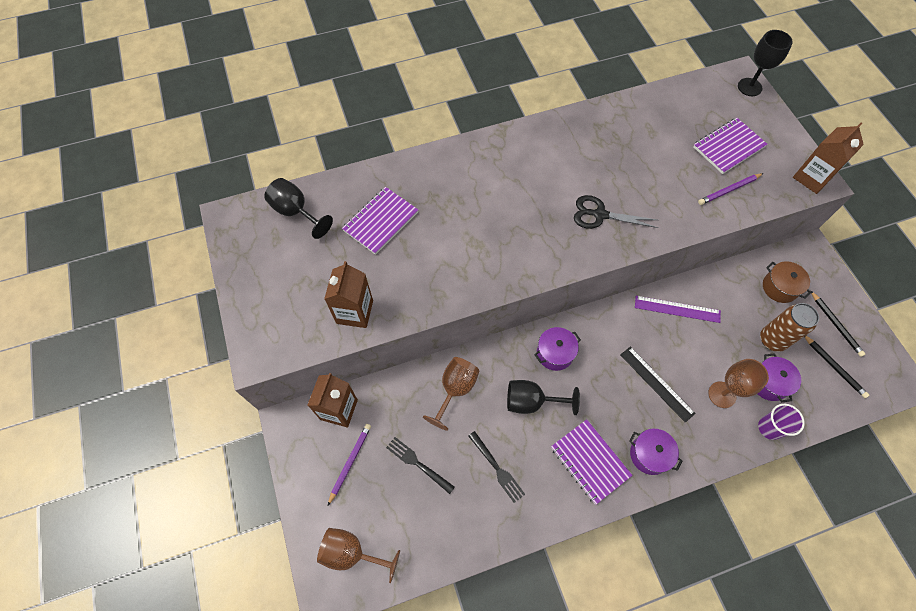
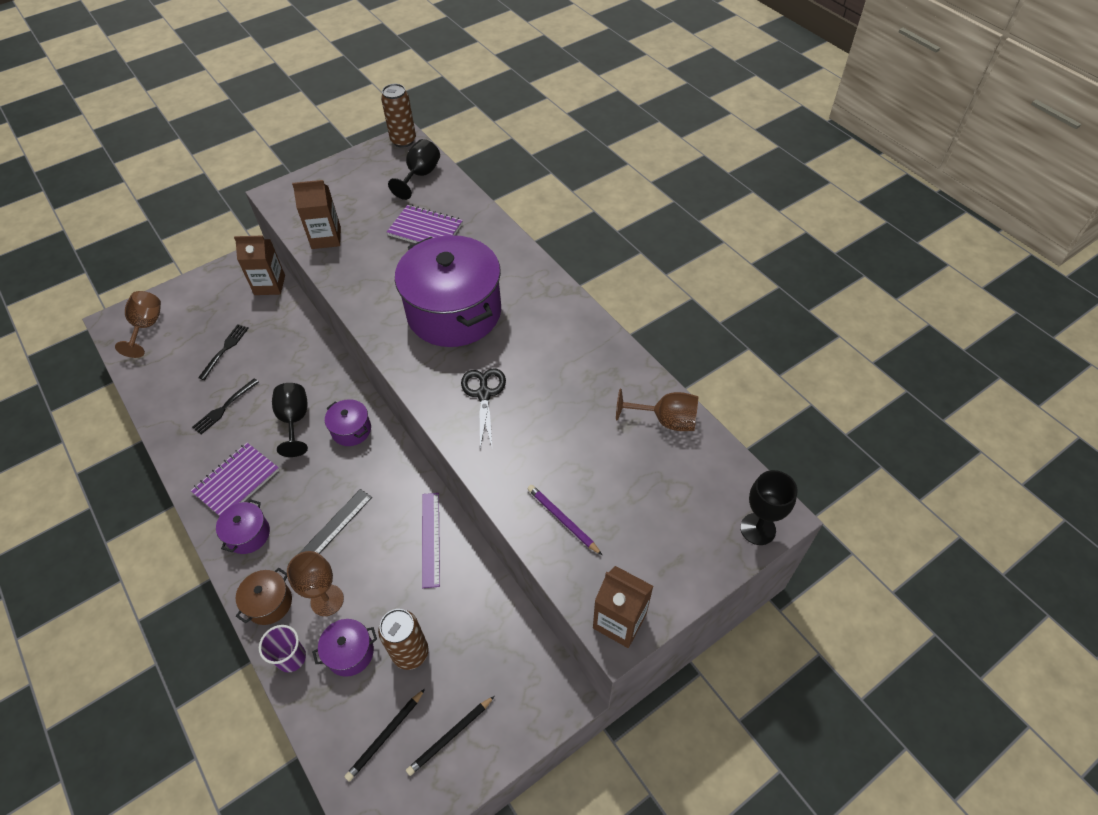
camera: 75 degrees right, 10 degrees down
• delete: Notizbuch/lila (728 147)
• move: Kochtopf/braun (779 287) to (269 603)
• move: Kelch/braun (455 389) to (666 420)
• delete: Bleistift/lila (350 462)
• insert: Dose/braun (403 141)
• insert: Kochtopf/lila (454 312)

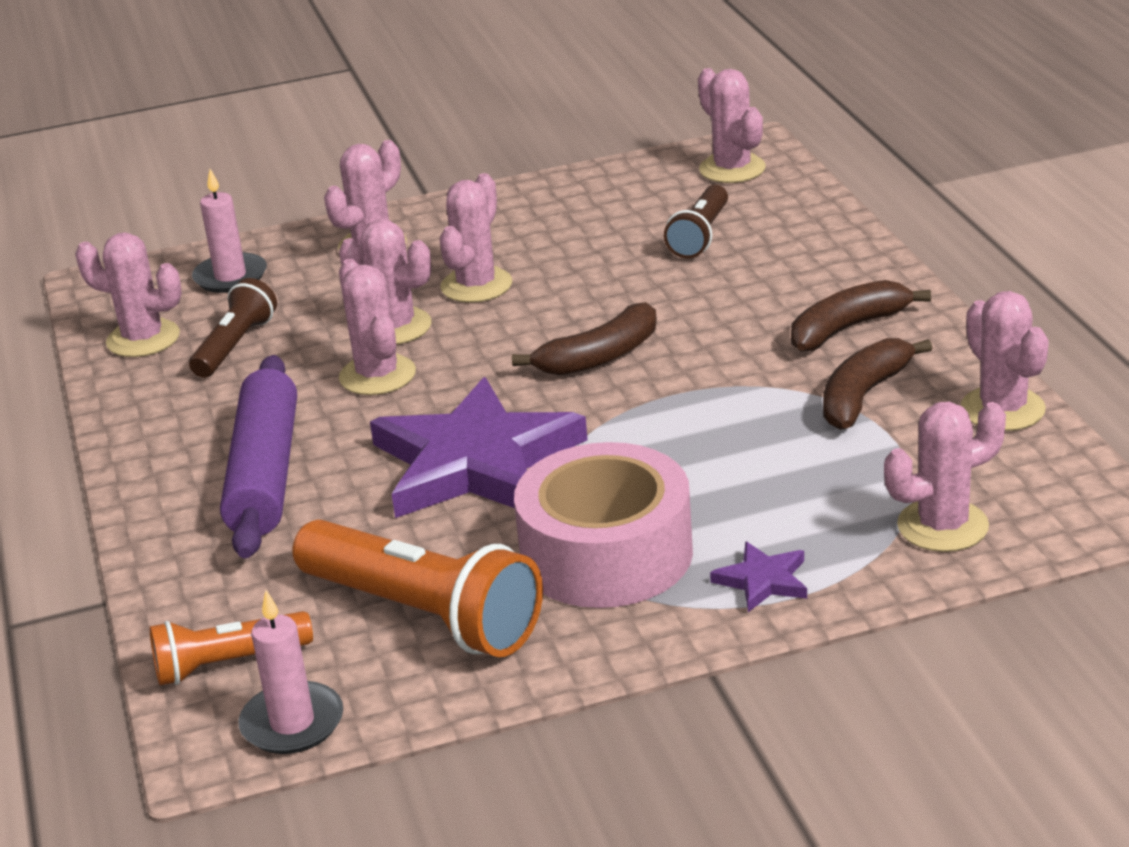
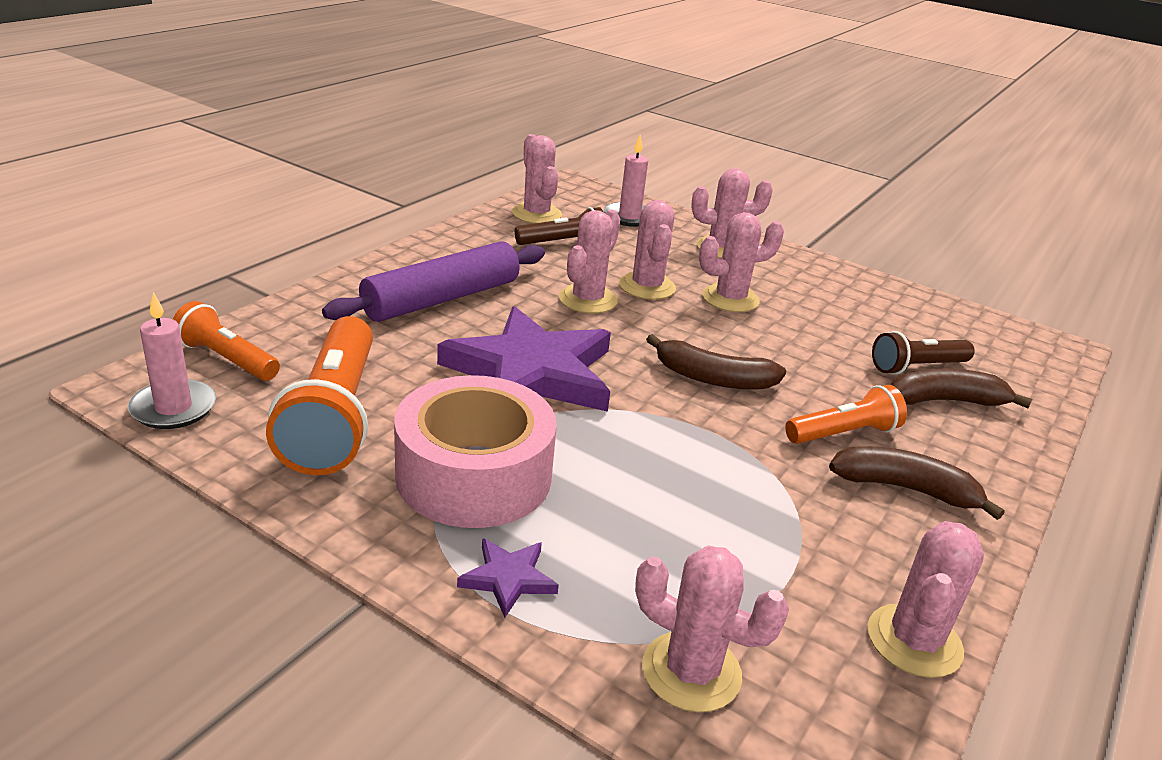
camera: 45 degrees right, 0 degrees up
• delete: Kaktus/rosa (732 169)
• move: Banane/braun (863 396) to (945 401)
• insert: Taschenlampe/orange (844 434)

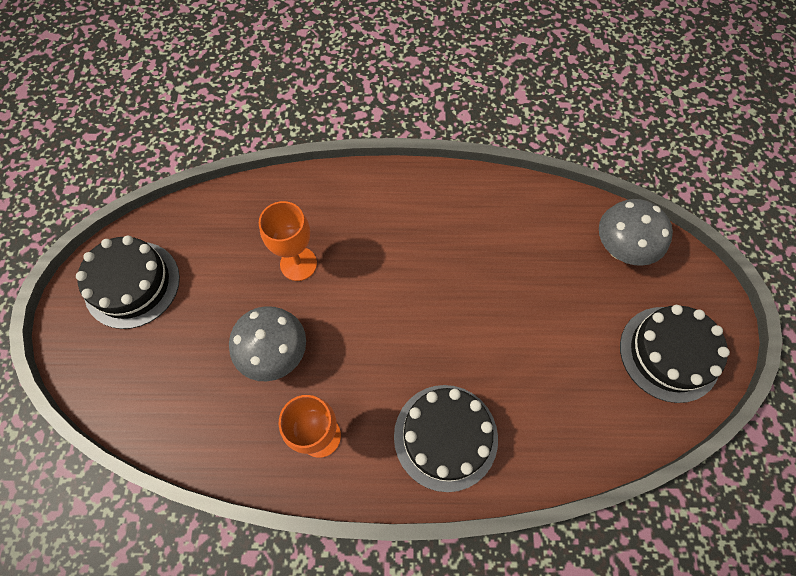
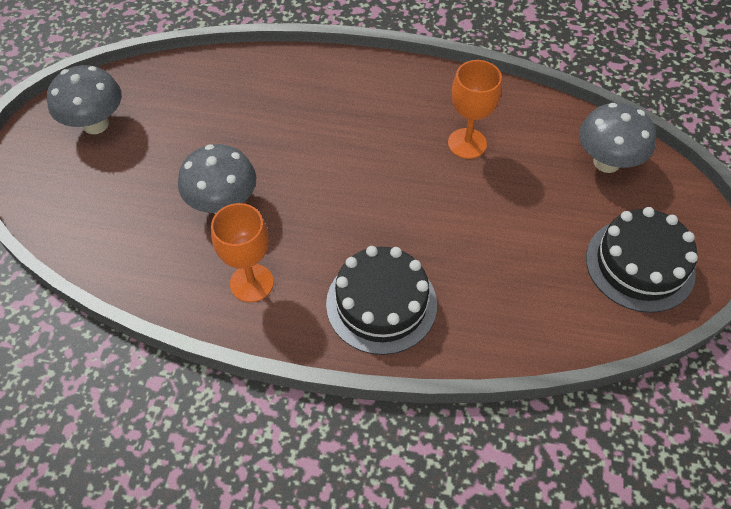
camera: 10 degrees right, 10 degrees down
• move: Kelch/orange (298 264) to (467 143)
• replace: Kuchen/schwarz (132 284) to Pilz/grau (96 124)

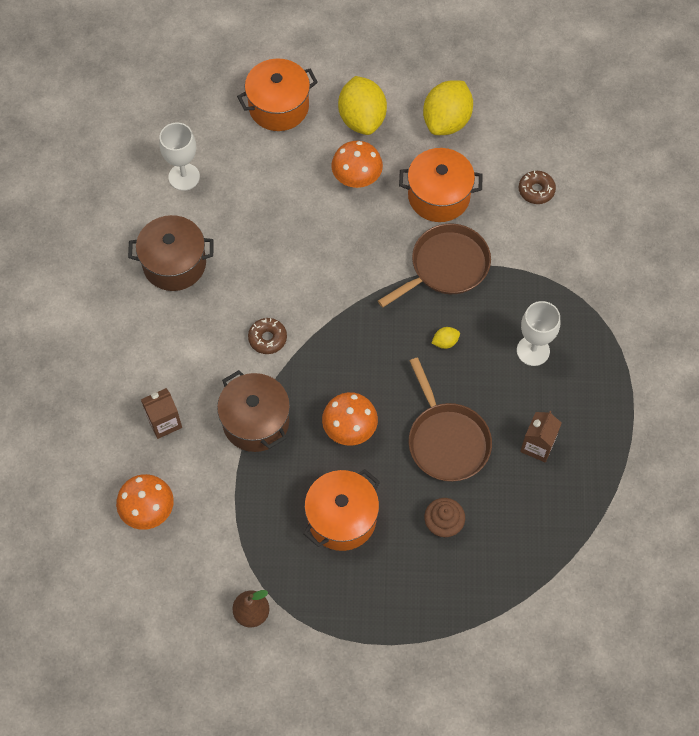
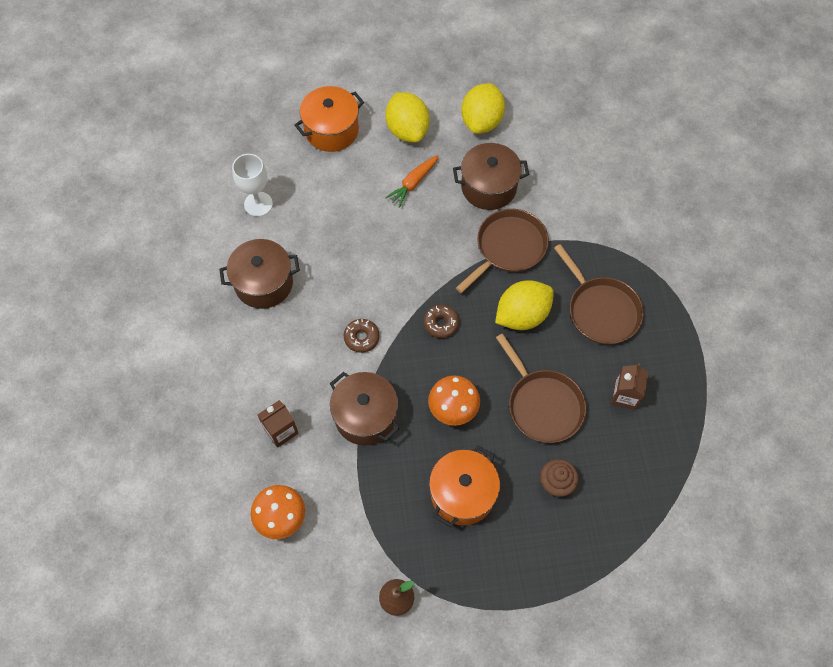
camera: 10 degrees left, 0 degrees up
• replace: Pilz/orange (356 179) to Karotte/orange (413 183)
• recolor: Kochtopf/orange (438 196) to Kochtopf/braun (488 187)
• move: Donut/braun (536 190) to (441 323)
• replace: Kelch/weiß (533 351) to Pfanne/braun (601 310)
• resize: Zitrone/gelb (445 342) = (522 315) x2.41

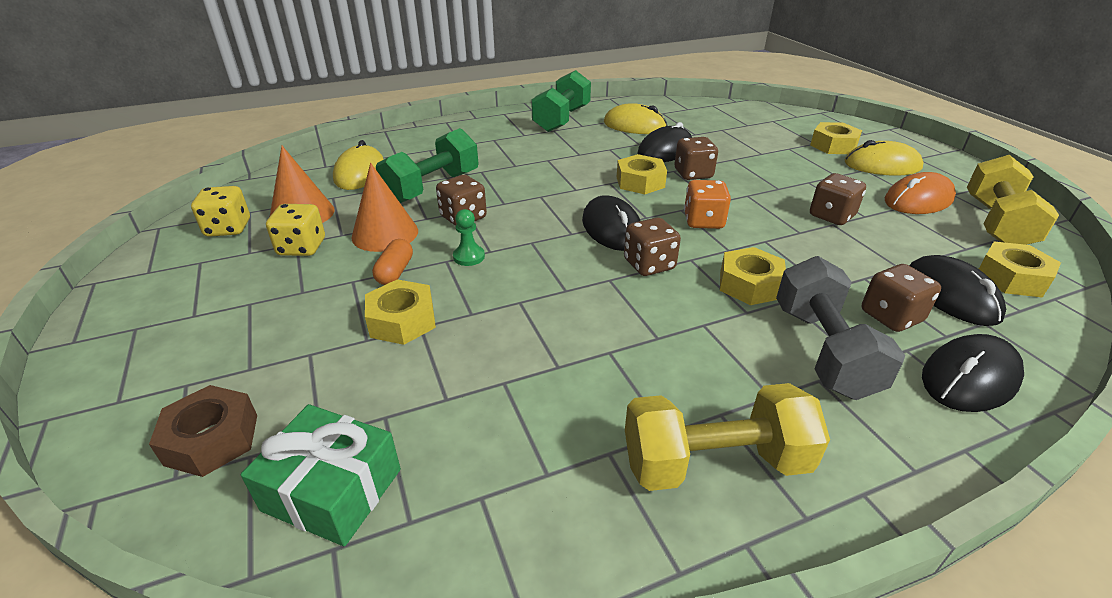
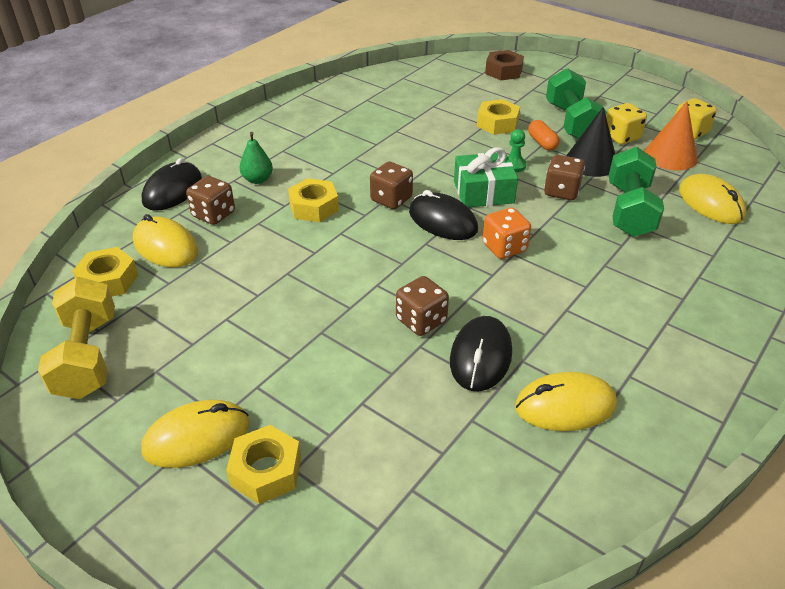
camera: 150 degrees right, 5 degrees up
• move: Hantel/grün (562 119) to (571 122)
• delete: Sechskantmutter/gelb (640 182)
• recolor: Kegel/orange (385 233) to Kegel/schwarz (591 162)
• delete: Computermaus/orange (918 200)
• delete: Spielwürfel/braun (831 216)
• move: Spielwürfel/orange (703 221) to (504 248)
• recolor: Computermaus/schwarz (951 295) to Computermaus/gelb (165 246)
• replace: Hantel/grau (823 350) to Birne/grün (257 179)
• delete: Hantel/gelb (714 462)
• move: Geschenk/grün (332 489) to (483 192)

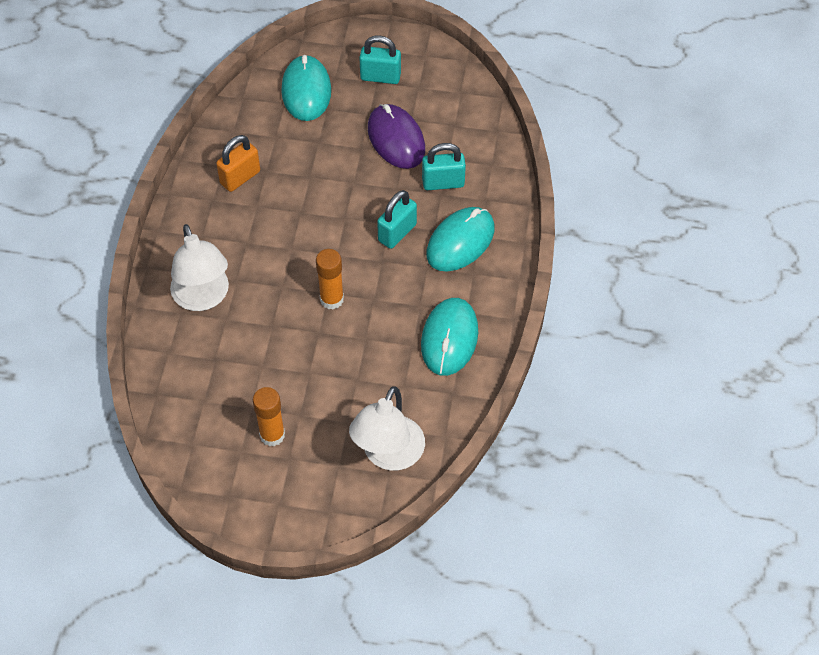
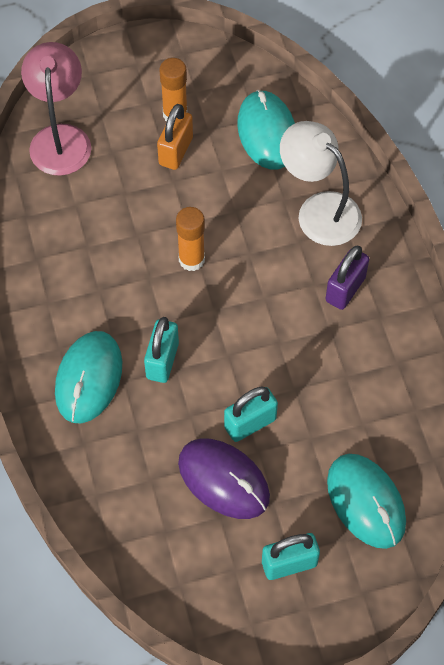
camera: 155 degrees right, 5 degrees up
• move: Vorhängeschloss/orange (240 177) to (175 151)
• move: Vorhängeschloss/türkis (443 183) to (250 423)
• move: Computermaus/türkis (449 338) to (266 132)
• recolor: Lampe/weiß (388 455) to Lampe/rosa (60 138)
• insert: Vorhängeschloss/lila (345 289)

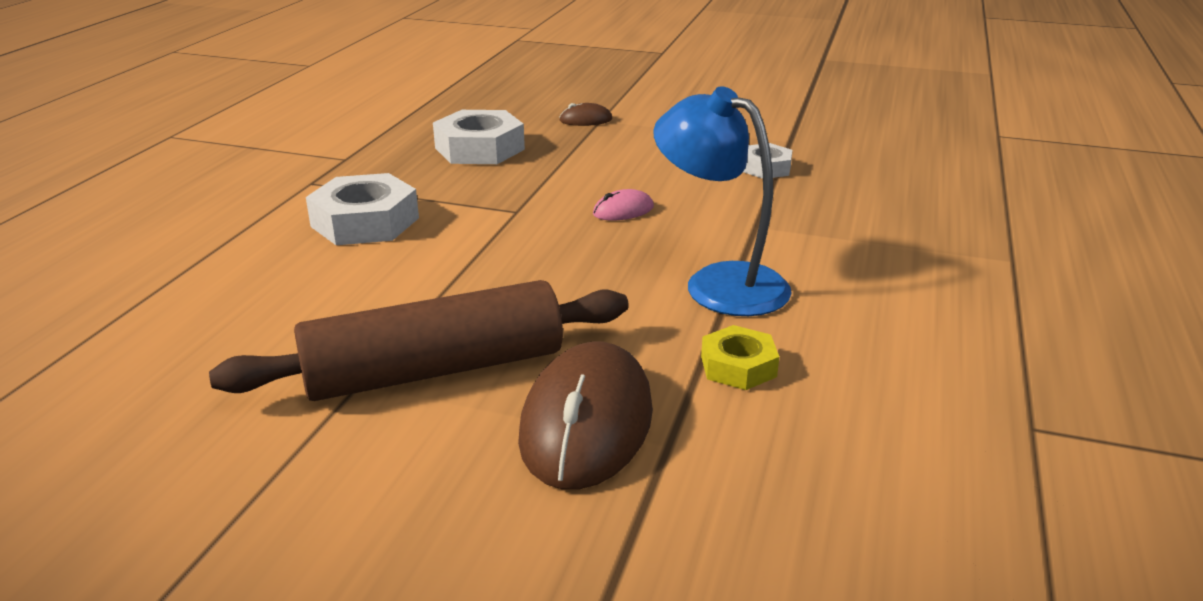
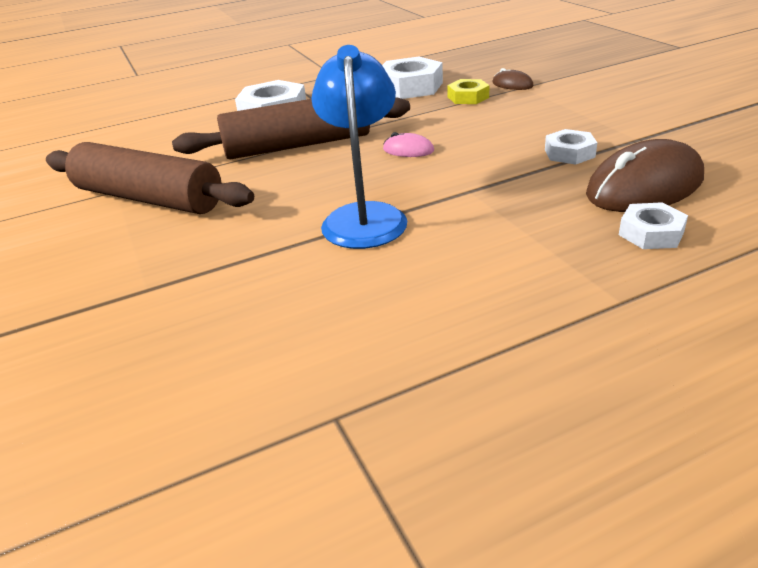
camera: 50 degrees right, 5 degrees up
• move: Sechskantmutter/gelb (738 366) to (468 97)
• move: Computermaus/braun (586 423) to (644 186)
• insert: Nudelholz/braun (298 145)
• insert: Sechskantmutter/weiß (651 233)

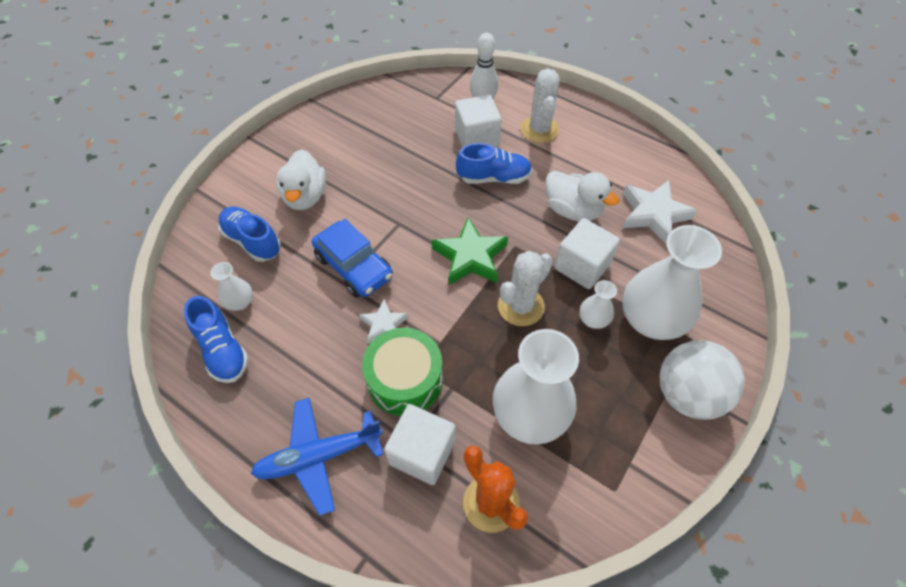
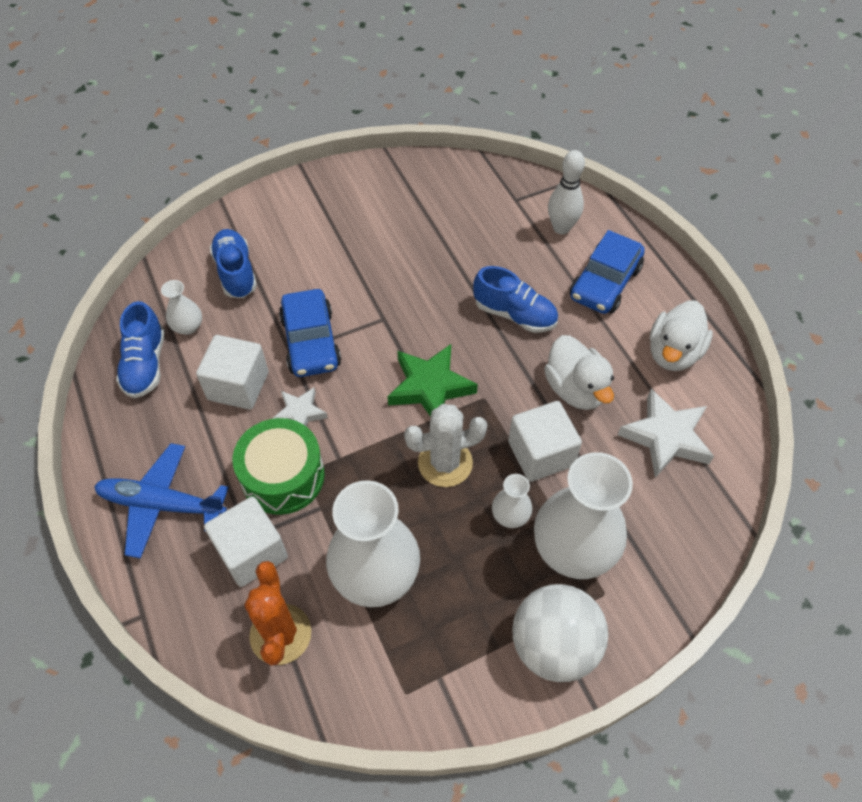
camera: 30 degrees right, 0 degrees up
• replace: Kaktus/weiß (539 129) to Auto/blau (605 283)
• move: Kubus/weiß (476 138) to (238 386)
• move: Ente/weiß (305 196) to (673 353)

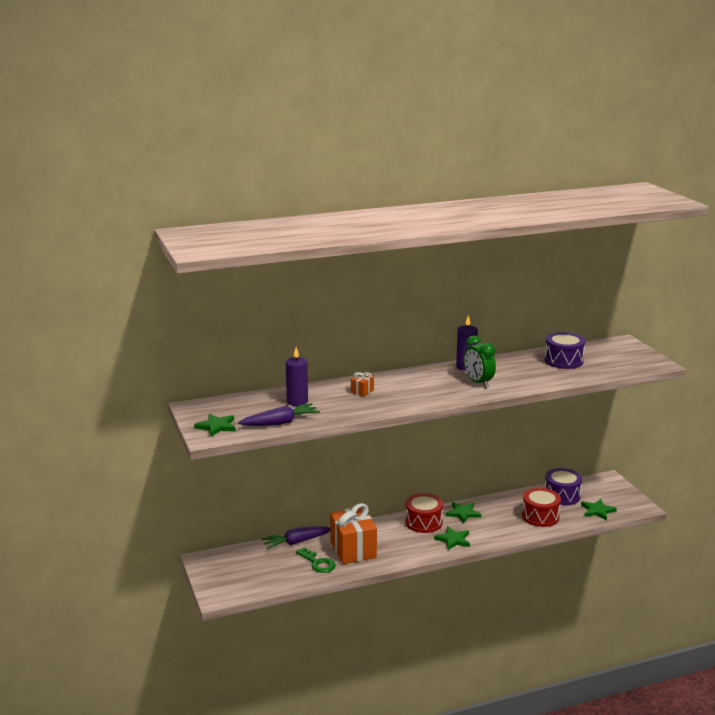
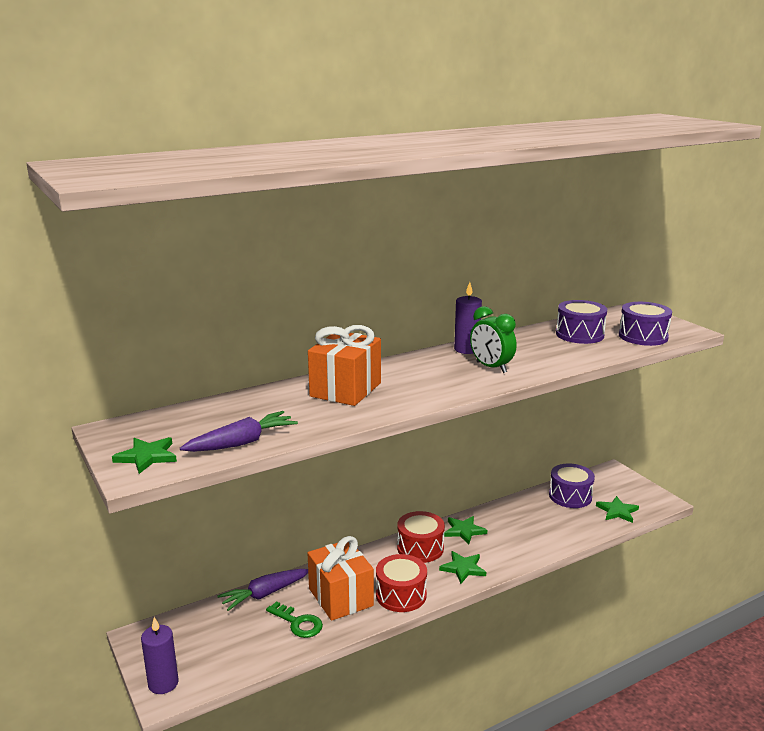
camera: 10 degrees left, 0 degrees up
• move: Kerze/lila (297 402) to (163 683)
• resize: Geschenk/orange (362 391) = (345 390) x2.39
• move: Trommel/rot (540 516) to (401 595)
• insert: Trommel/lila (643 336)

